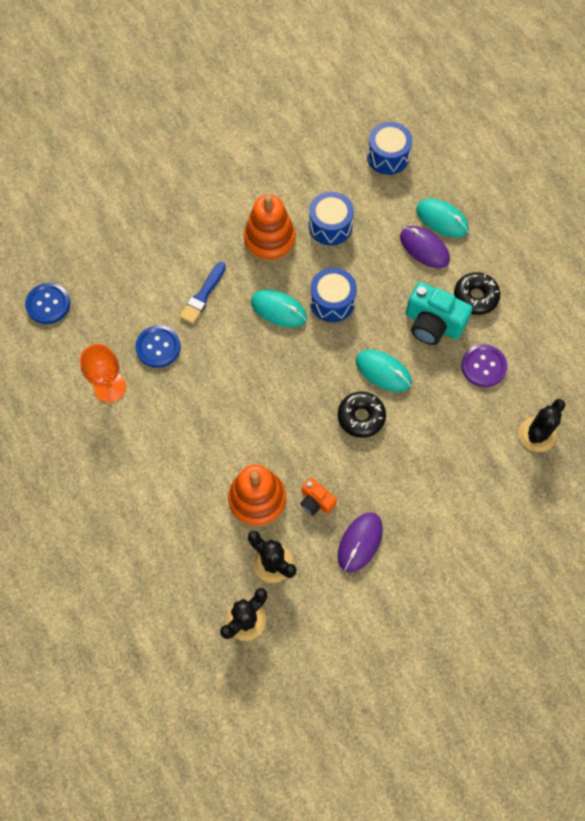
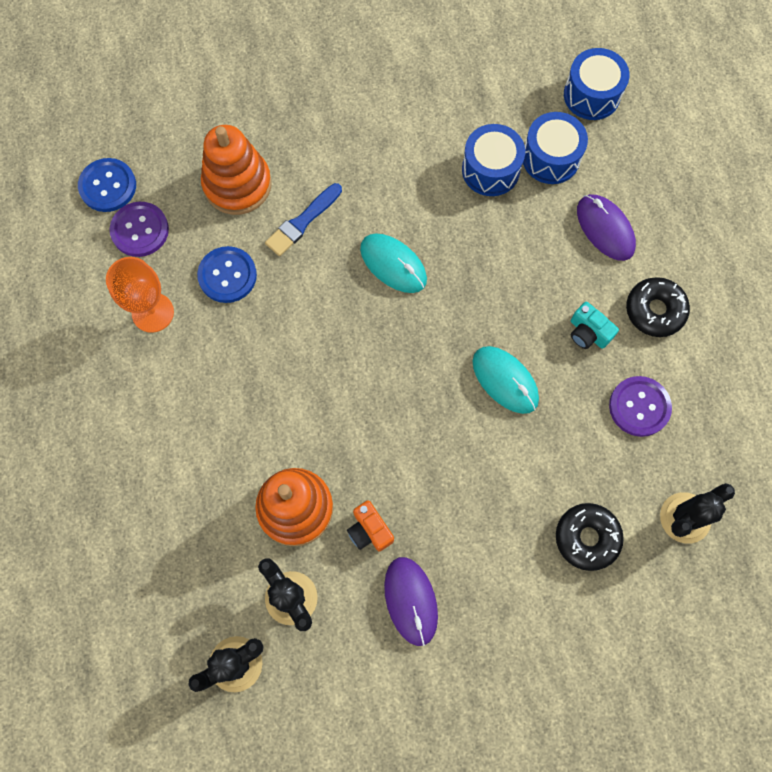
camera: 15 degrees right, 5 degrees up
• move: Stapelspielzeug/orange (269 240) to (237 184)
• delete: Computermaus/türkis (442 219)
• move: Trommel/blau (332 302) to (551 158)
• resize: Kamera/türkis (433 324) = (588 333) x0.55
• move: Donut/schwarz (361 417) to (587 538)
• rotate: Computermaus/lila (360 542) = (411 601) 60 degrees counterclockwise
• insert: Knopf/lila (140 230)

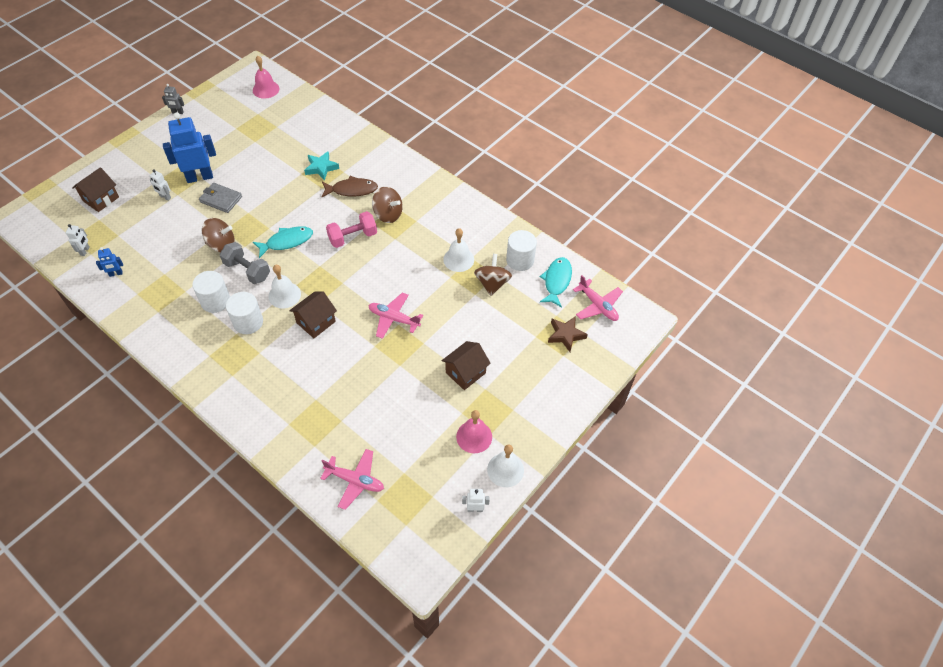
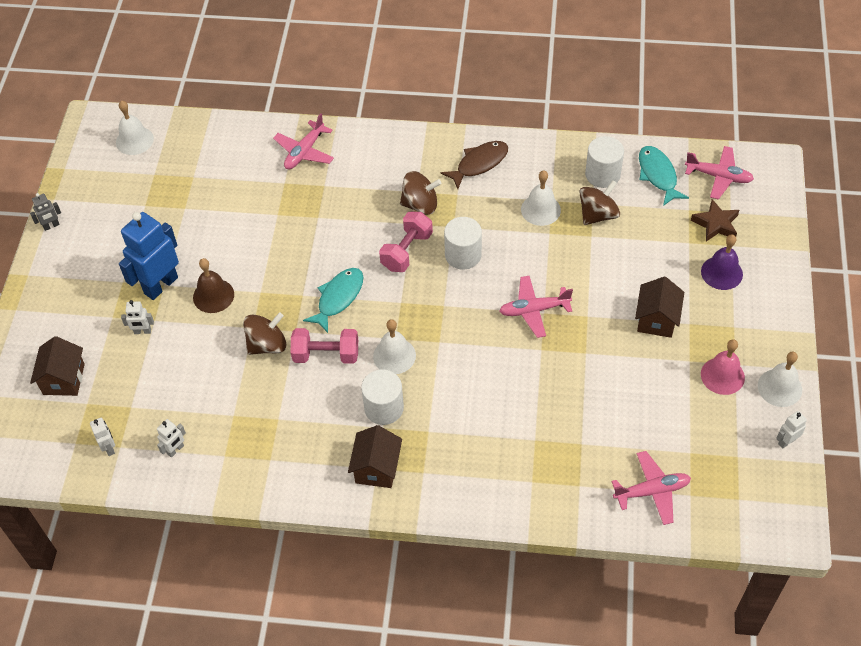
camera: 30 degrees left, 0 degrees up
• recolor: Glocke/rosa (266 89) to Glocke/weiß (134 140)
• delete: Stern/türkis (321 168)
• move: Fisch/braun (352 190) to (479 164)
• replace: Geldbörse/grau (221 199) to Glocke/braun (213 295)
• recolor: Hantel/grau (247 270) to Hantel/rosa (326 355)
• recolor: Roboter/blau (116 274) to Roboter/weiß (175 450)
• rotate: Kreisel/braun (492 283) = (598 215) 75 degrees clockwise
• move: Vollzylinder/weiß (215 301) to (463 255)
• move: Haus/braun (316 322) to (377 468)
• insert: Flugzeug/rosa (304 151)
• insert: Glocke/lila (721 273)

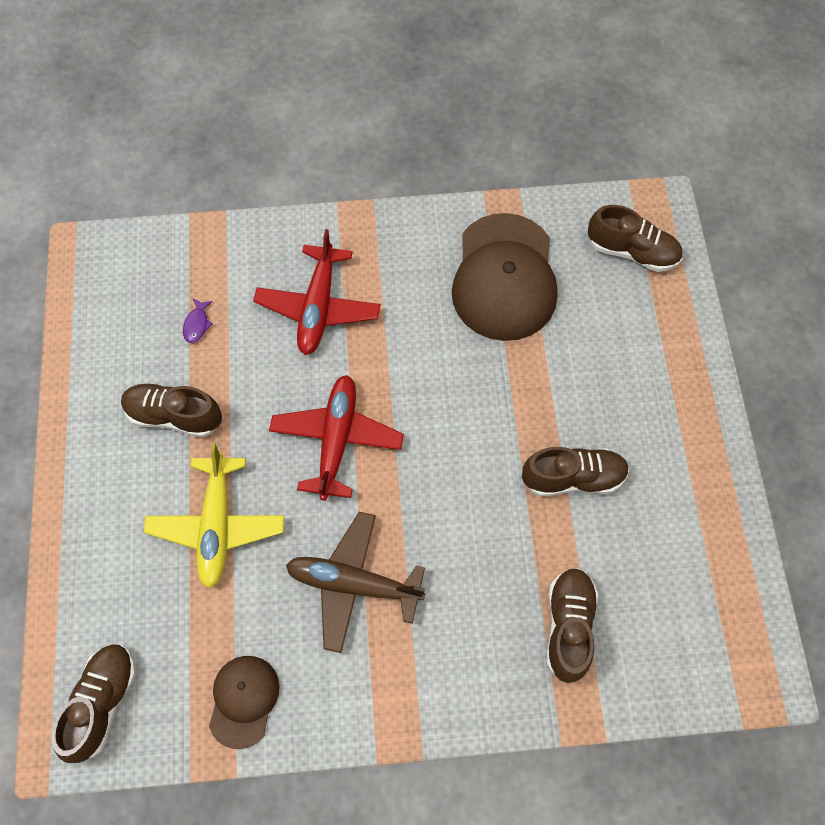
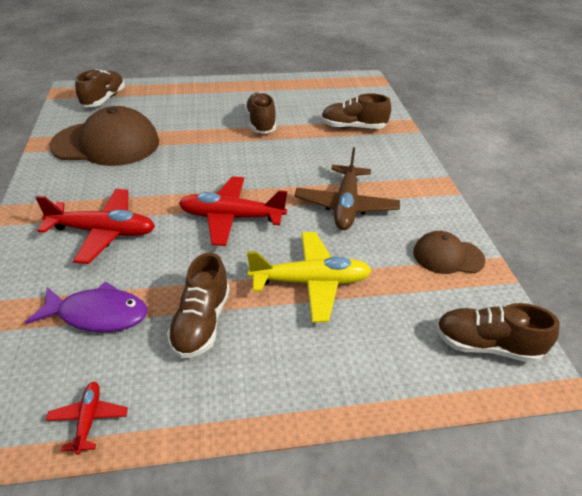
camera: 95 degrees left, 25 degrees down
• resize: Fisch/lila (197 324) = (98 314) x2.15
• insert: Flugzeug/rot (89 419)

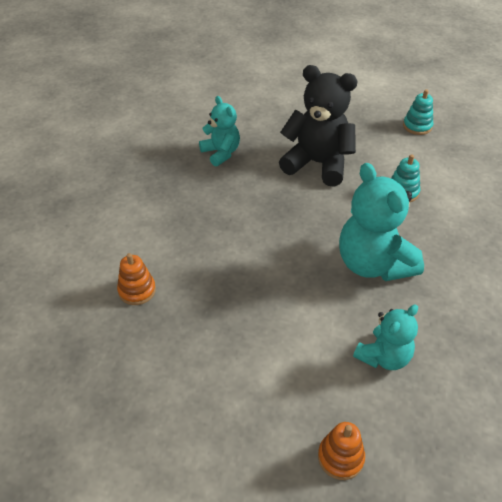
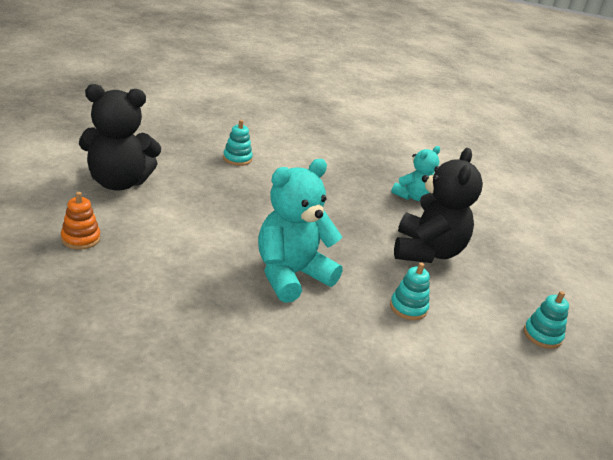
camera: 75 degrees right, 15 degrees down
• recolor: Stapelspielzeug/orange (137 290) to Stapelspielzeug/türkis (237 159)
• delete: Teddybär/türkis (383 356)
• insert: Teddybär/schwarz (118 182)

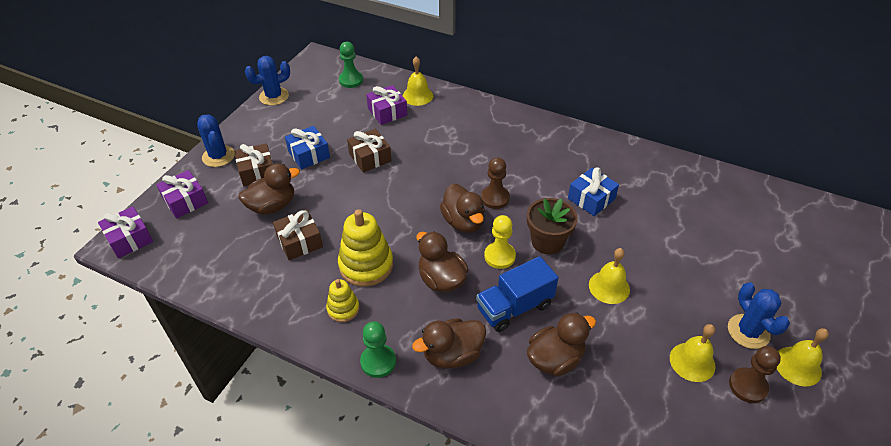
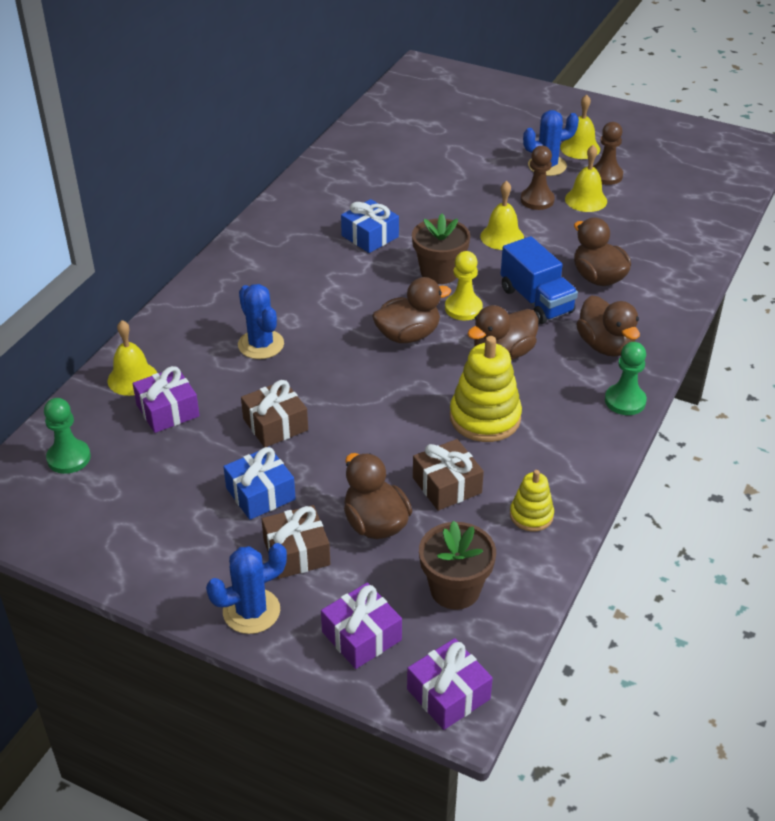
camera: 90 degrees left, 5 degrees down
• move: Kaktus/blau (274 96) to (261 344)
• move: Bauer/braun (495 198) to (537 200)
• move: Stapelspielzeug/gelb (343 309) to (531 515)
• insert: Blumentopf/braun (455 589)

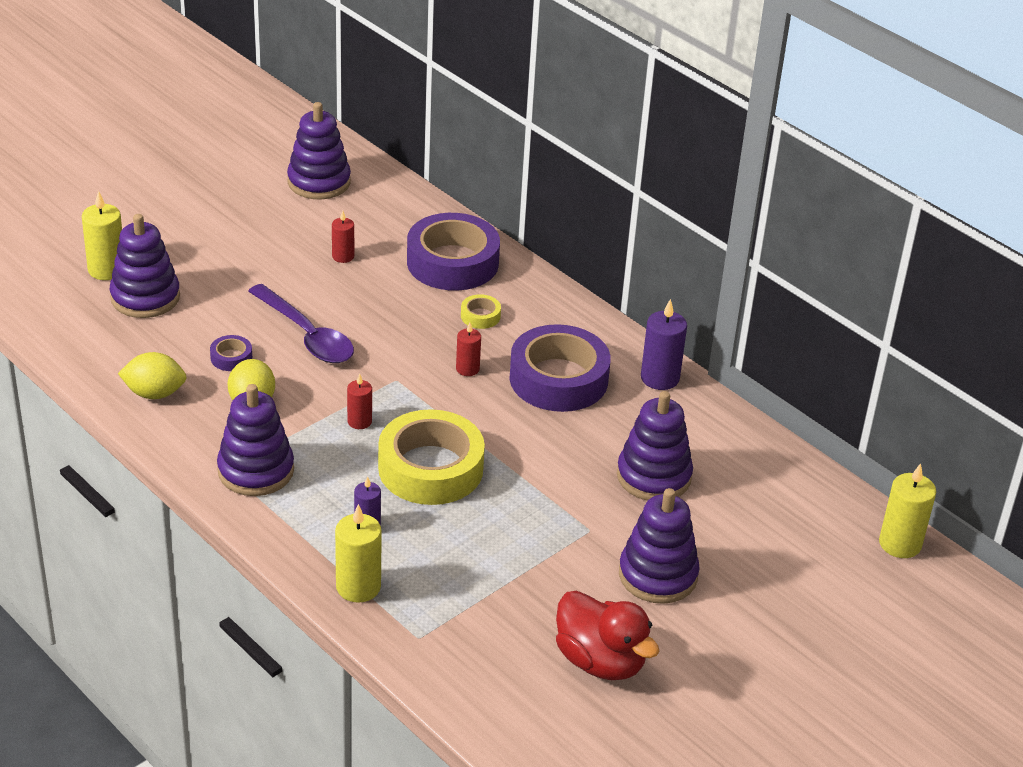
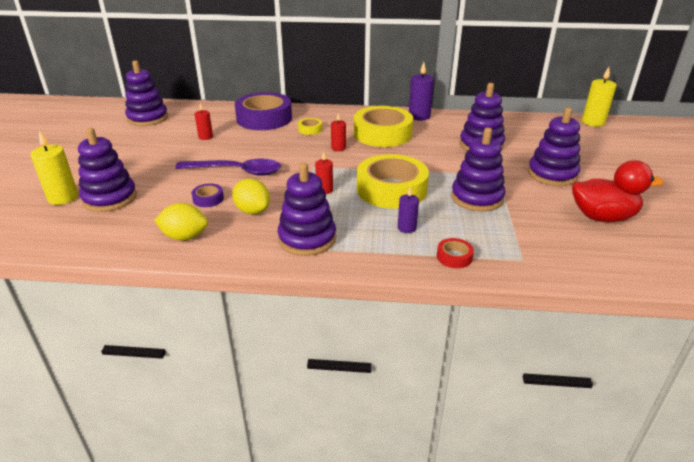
camera: 40 degrees left, 5 degrees down
• recolor: Klebeband/lila (558 379) to Klebeband/gelb (382 134)
• rotate: Zitrone/gelb (154 393) = (184 237) 45 degrees clockwise
• replace: Kerze/gelb (358 587) to Klebeband/rot (454 257)
• insert: Stapelspielzeug/lila (477 198)

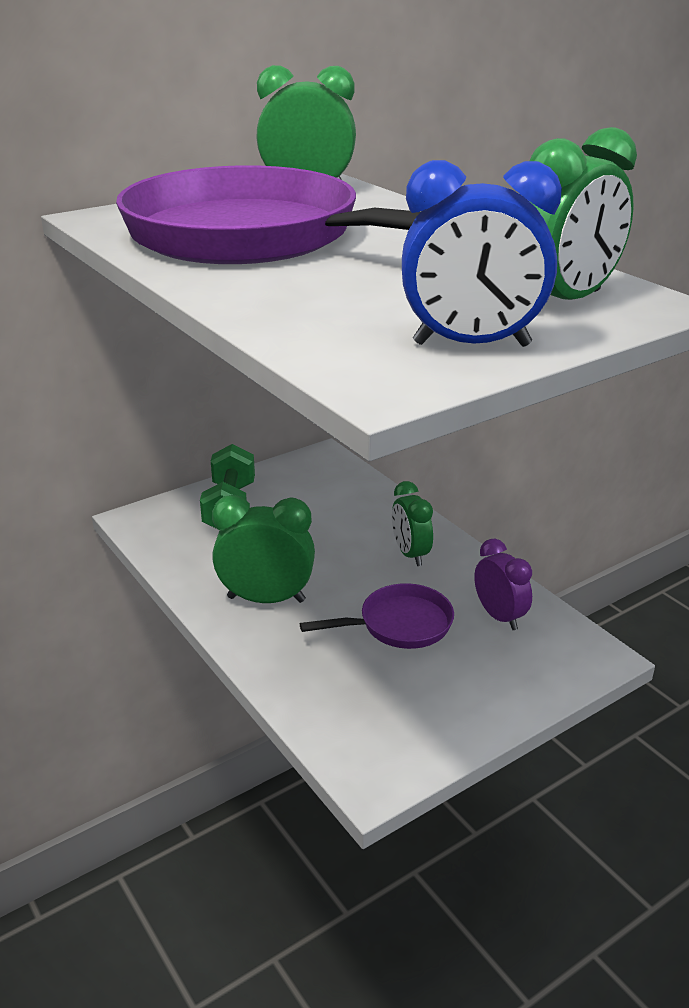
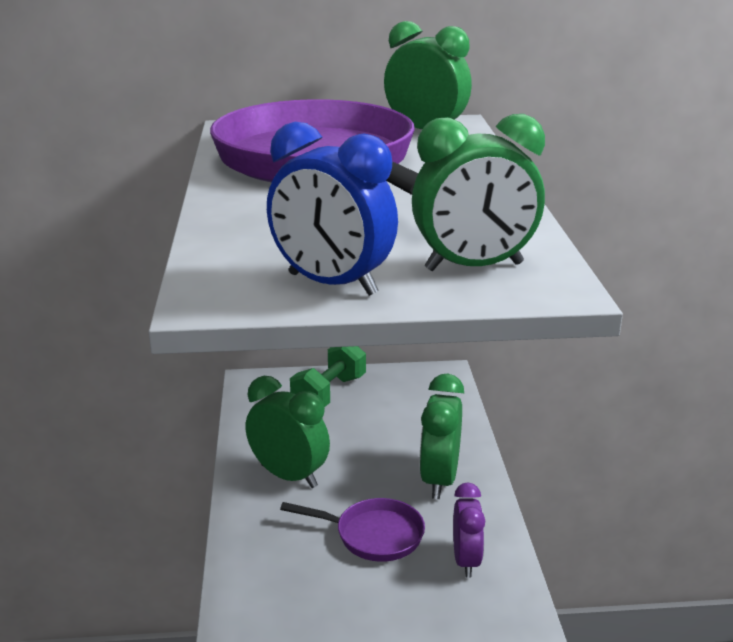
camera: 30 degrees right, 5 degrees down
• resize: Wecker/grün (410 554) = (439 480) x1.50

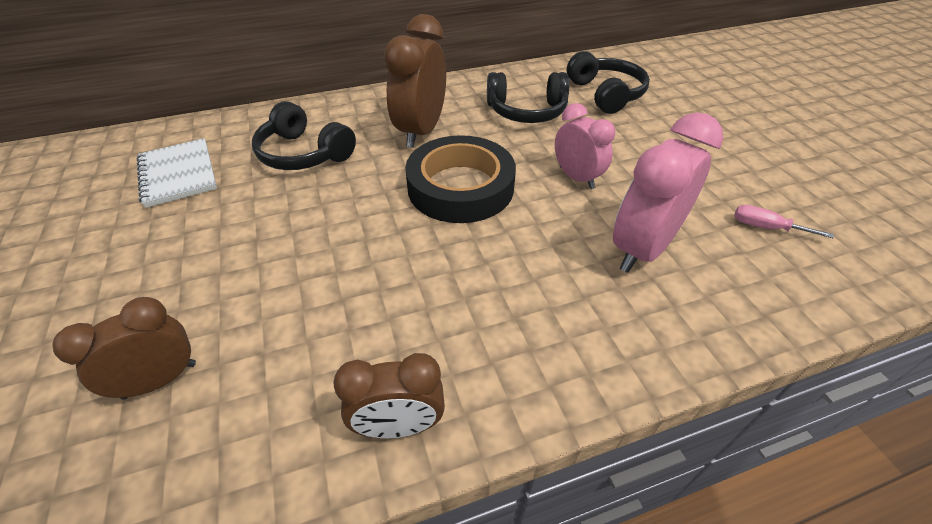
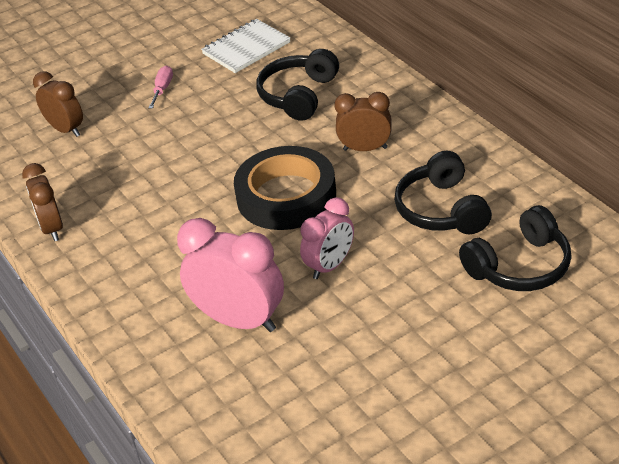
camera: 80 degrees right, 5 degrees down
• resize: Wecker/braun (421 131) = (365 149) x0.63
• move: Schraubenzieher/rosa (766 227) to (162 89)

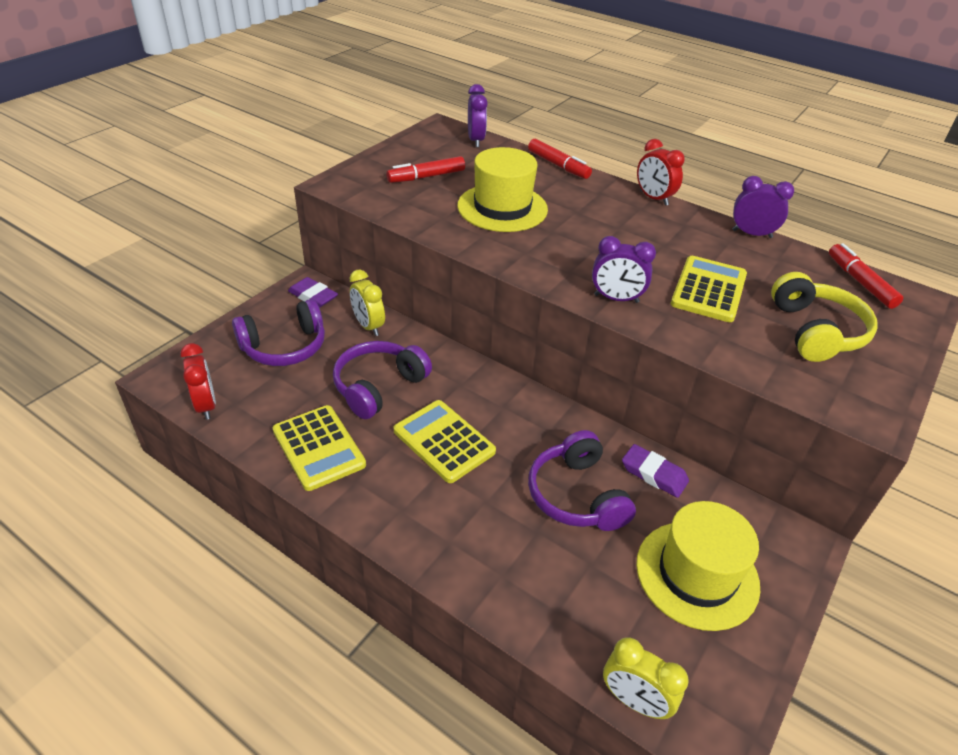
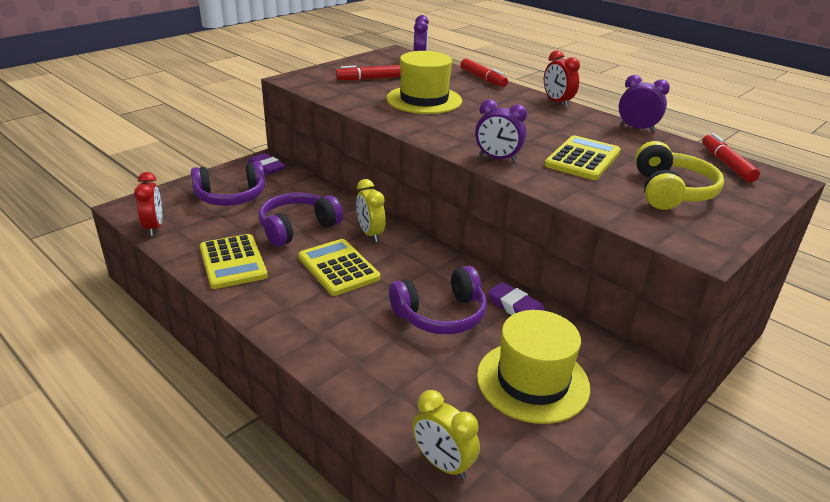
camera: 10 degrees right, 10 degrees down
• move: Wecker/gelb (368 326) to (370 234)
• rotate: Kopfhörer/lila (576 495) = (441 315) 105 degrees counterclockwise

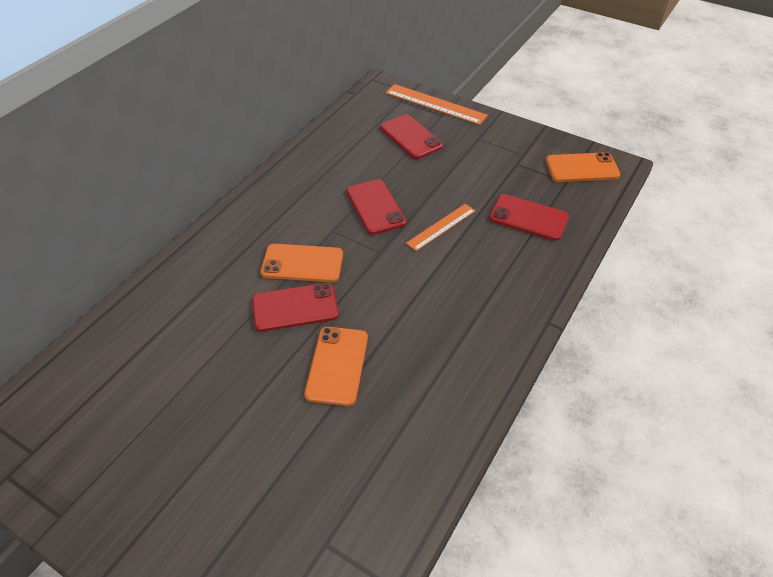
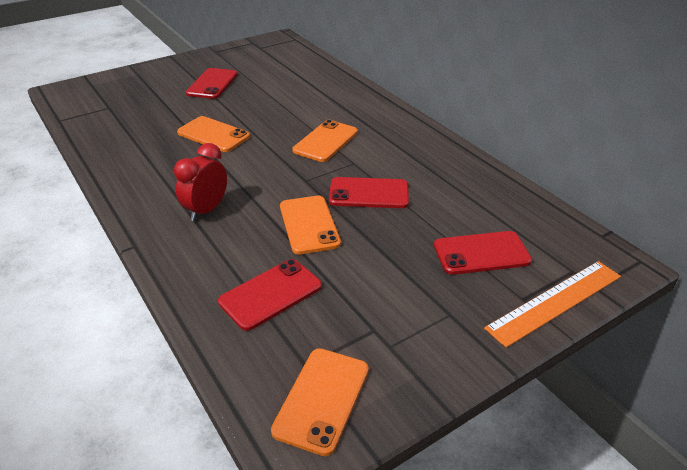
camera: 115 degrees right, 10 degrees down
• replace: Lineal/orange (441 226) to Handy/orange (309 225)
• move: Handy/rot (295 307) to (212 84)
• insert: Wecker/rot (206 210)

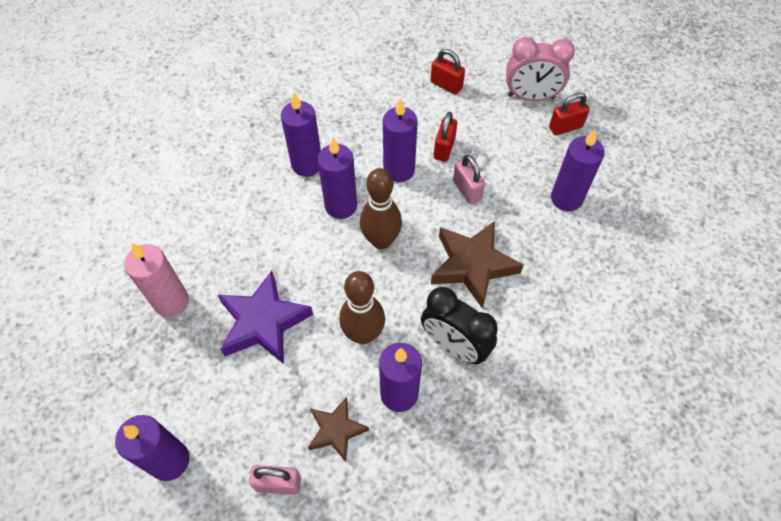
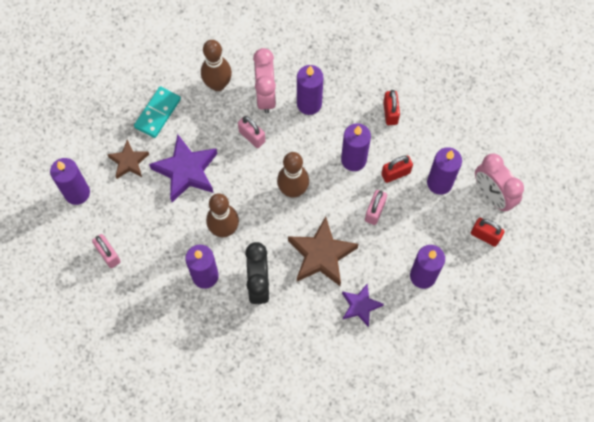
camera: 50 degrees right, 10 degrees up
• move: Vorhängeschloss/rot (446 85) to (390 113)
• move: Kerze/lila (341 206) to (439 183)
• replace: Kerze/rosa (171 301) to Dominostein/türkis (157 113)
• move: Stern/braun (336 430) to (129 162)
• insert: Bowlingkegel/braun (218 84)
• insert: Wecker/rosa (265 95)
• insert: Vorhängeschloss/rosa (252 136)
• insert: Stern/lila (360 306)

